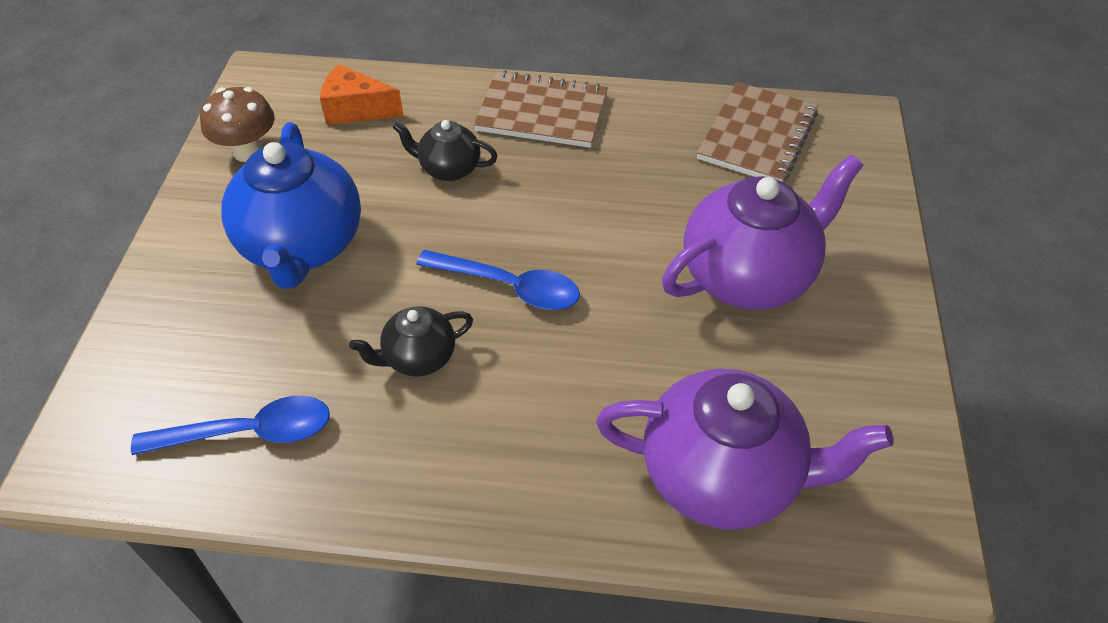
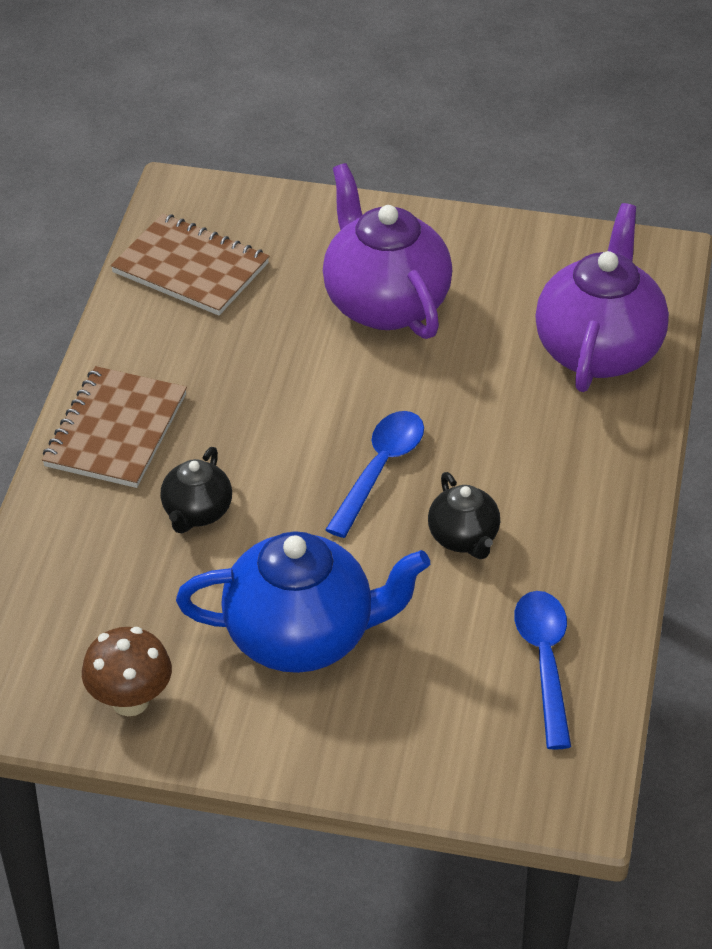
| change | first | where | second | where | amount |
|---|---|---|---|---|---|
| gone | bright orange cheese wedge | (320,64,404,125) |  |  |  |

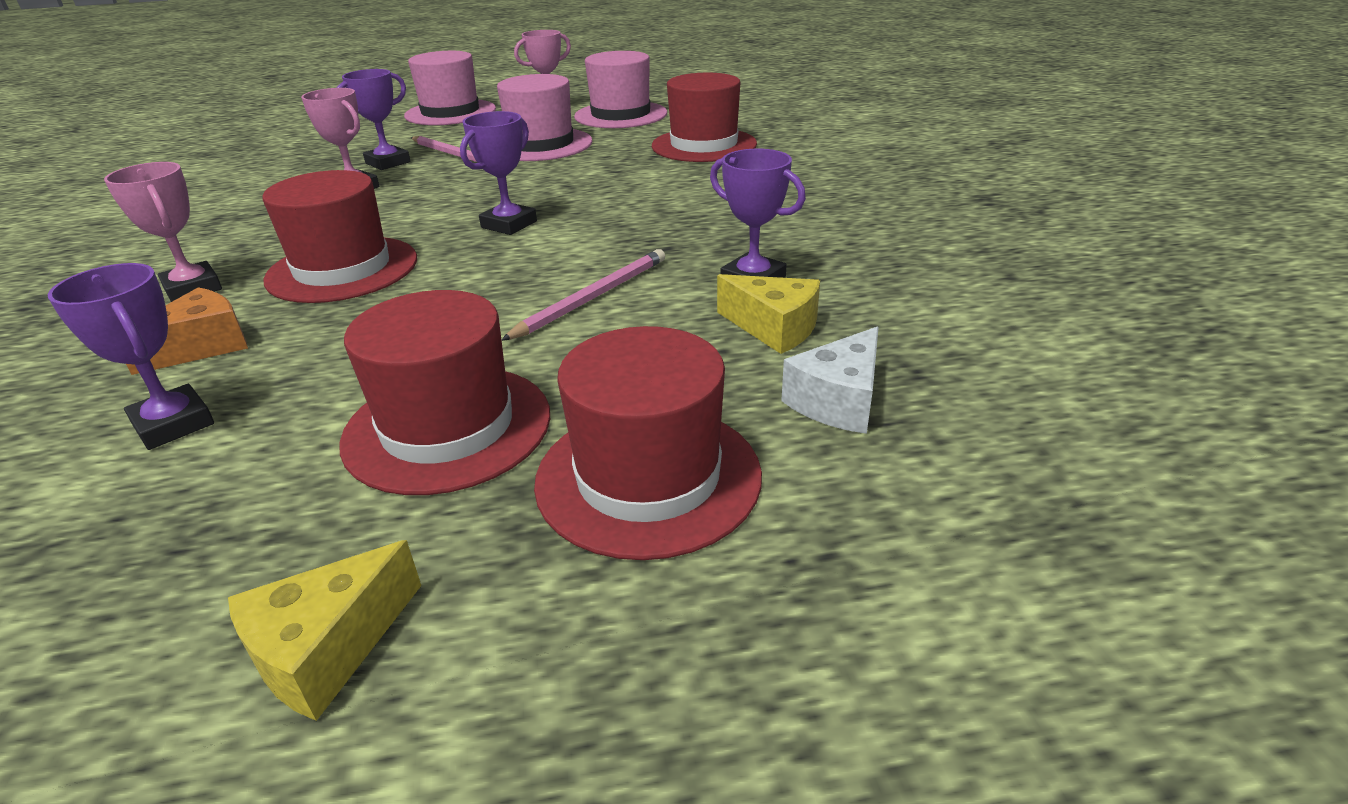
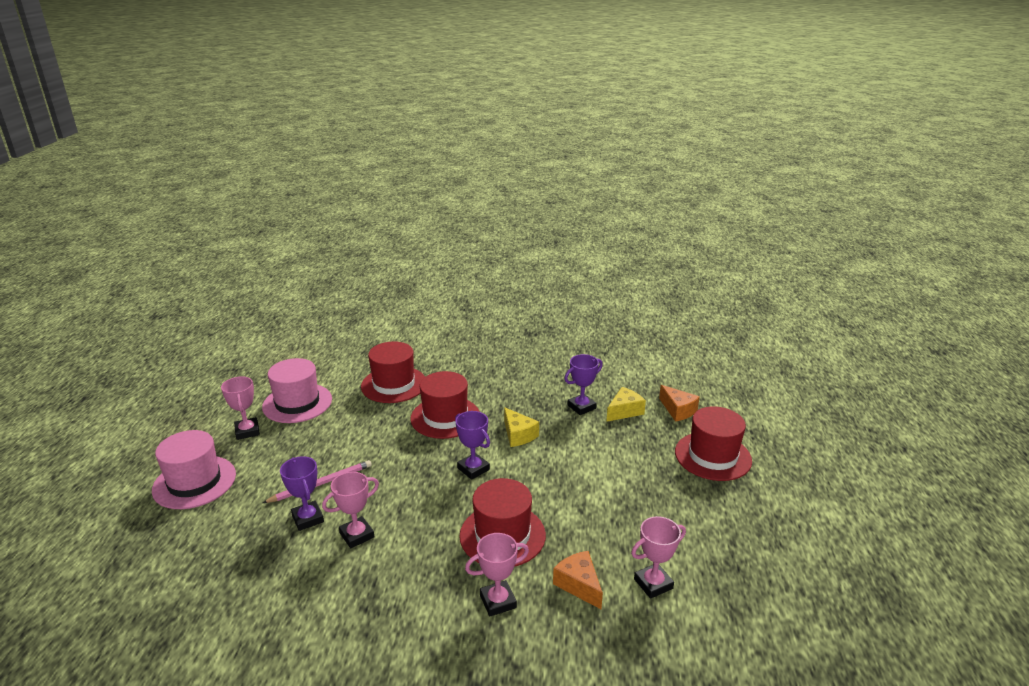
| change | first | where | second | where | amount |
|---|---|---|---|---|---|
| shifted | red top hat | (339,290,550,495) |  | (410,371,480,439) |  |
| shifted | bright yellow cheese wedge | (228,540,421,721) |  | (504,407,539,447) |  |
| repainted | royal purple prize cup | (48,263,214,450) | rosy prize cup | (631,516,686,599) |  |
| repainted | pure white cheese wedge | (781,327,879,434) | bright orange cheese wedge | (659,385,700,422) |  |
| gone | rosy top hat | (497,74,593,161) |  |  |  |
| gone | rosy lead pencil | (501,249,665,341) |  |  |  |

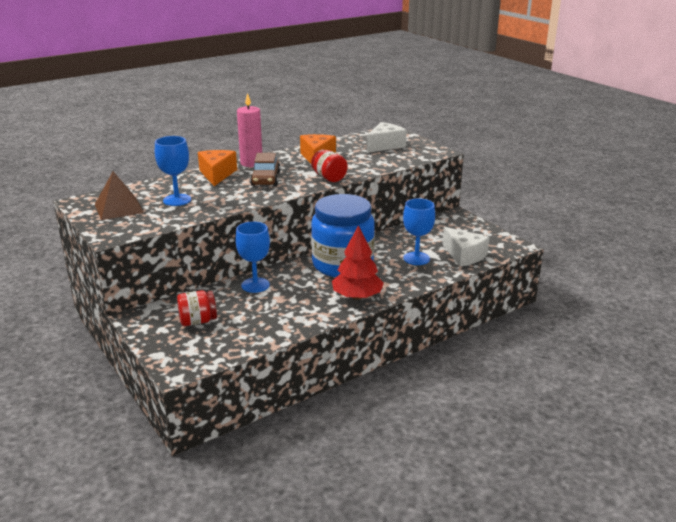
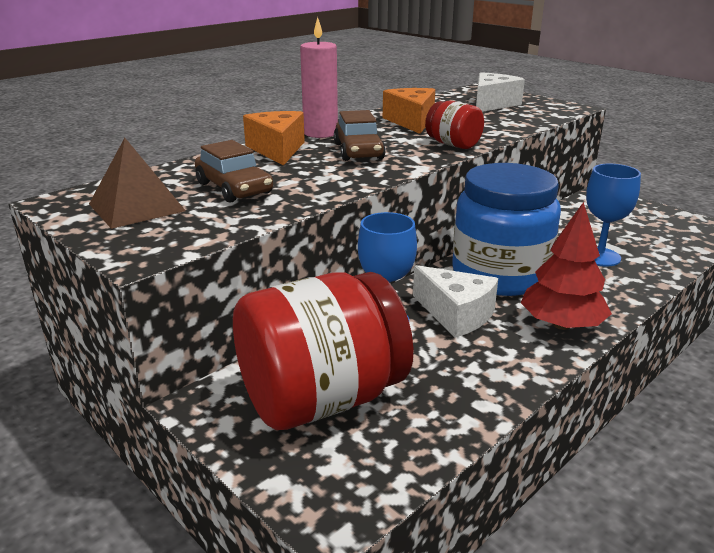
| change | first | where | second | where | amount |
|---|---|---|---|---|---|
| swapped | blue chalice | (155,136,191,206) | brown car | (195,140,273,203) |  |
| scaled | red preserve jar | (177,290,217,326) |  | (233,272,414,430) | x2.16 |
| shifted | pure white cheese wedge | (442,227,489,266) |  | (413,265,498,338) |  |

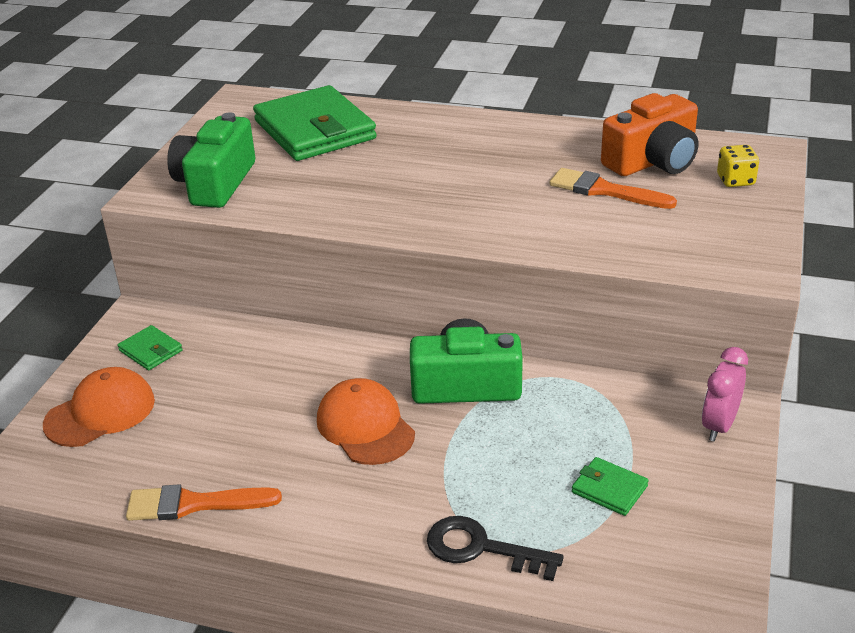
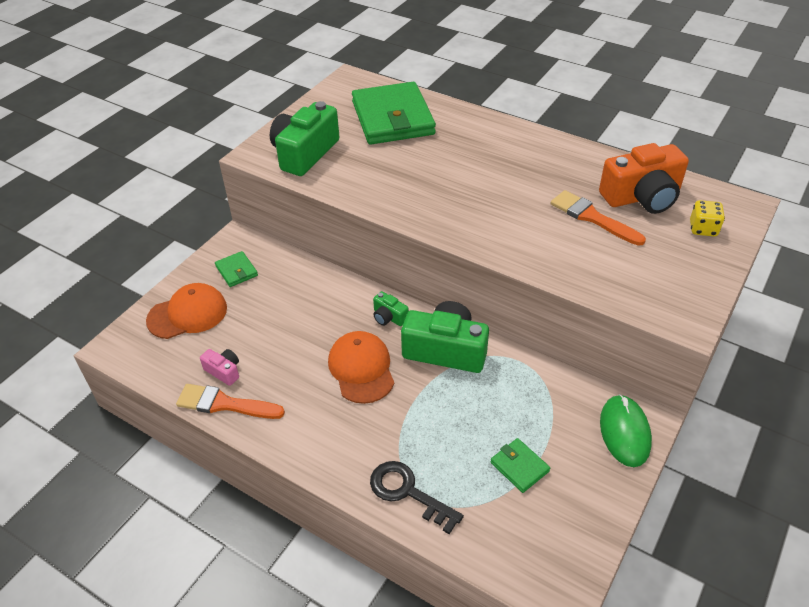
| change | first | where | second | where | amount |
|---|---|---|---|---|---|
| new |  |  | rosy compact camera | (200,349,239,386) |  |
| new |  |  | emerald compact camera | (373,291,409,326) |  |
| swapped | rosy alarm clock | (702,347,748,441) | emerald PC mouse | (600,394,652,467) |  |

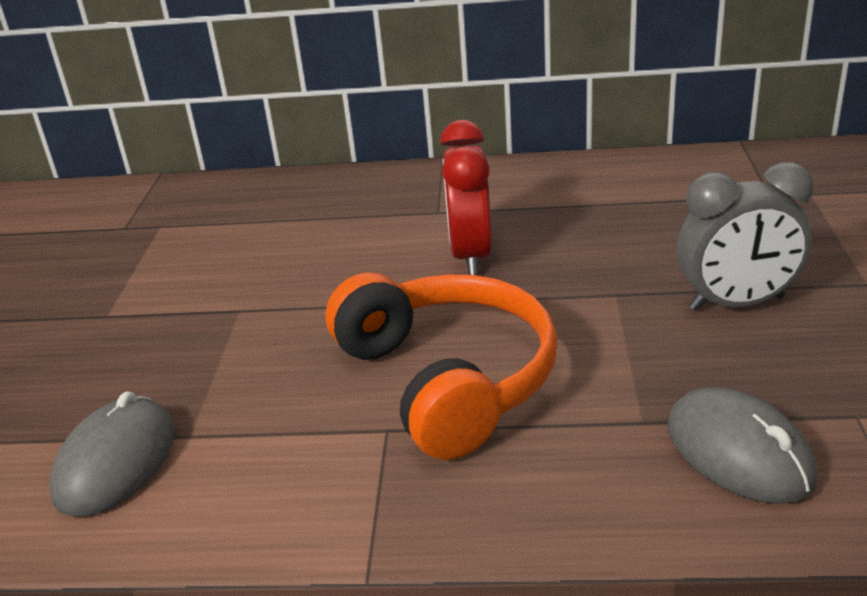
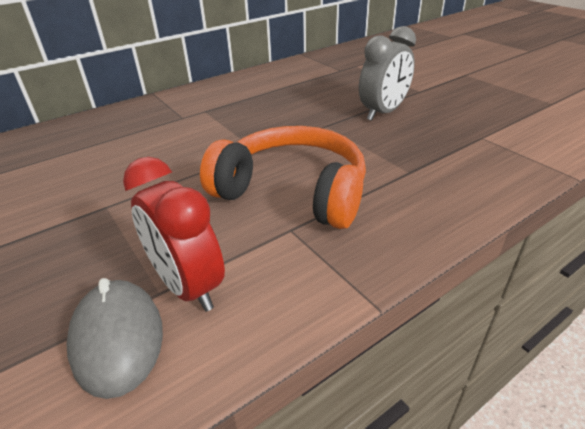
| change | first | where | second | where | amount |
|---|---|---|---|---|---|
| shifted | red alarm clock | (440,120,492,275) |  | (123,157,225,312) |  |
| gone | gray PC mouse | (668,387,817,504) |  |  |  |

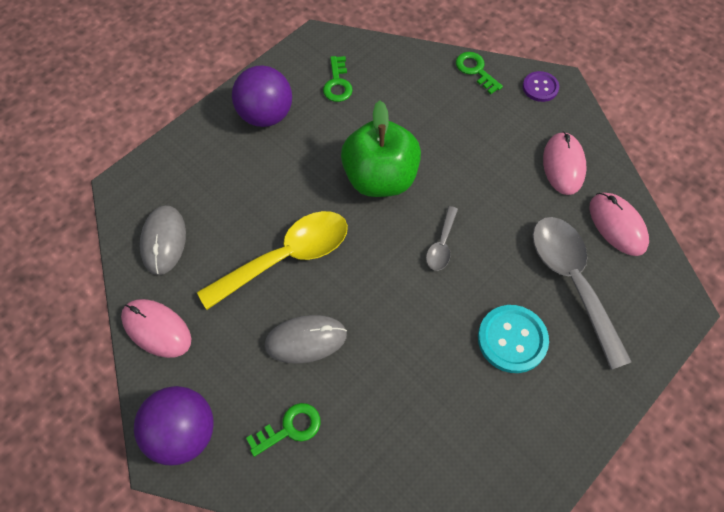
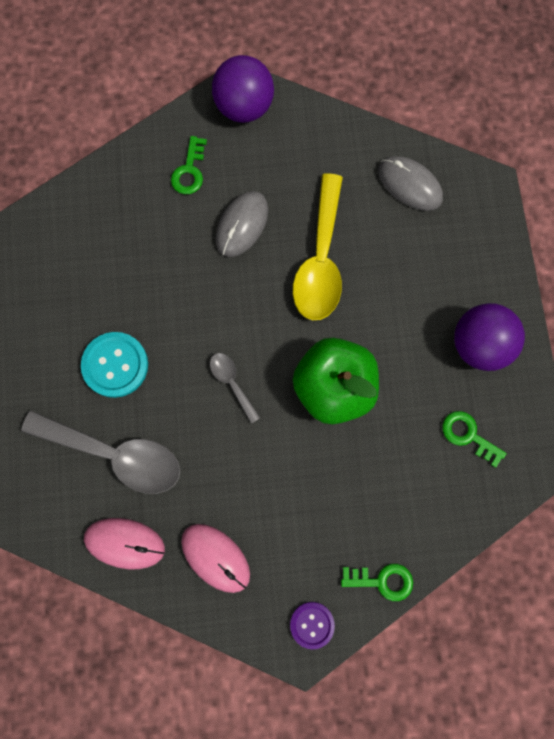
| change | first | where | second | where | amount |
|---|---|---|---|---|---|
| gone | rosy PC mouse | (121,299,191,358) |  |  |  |

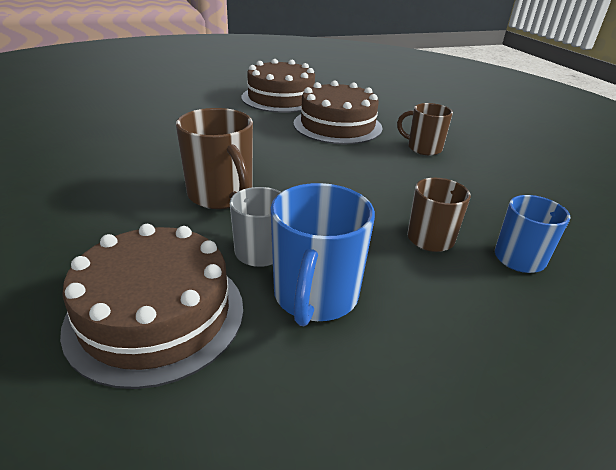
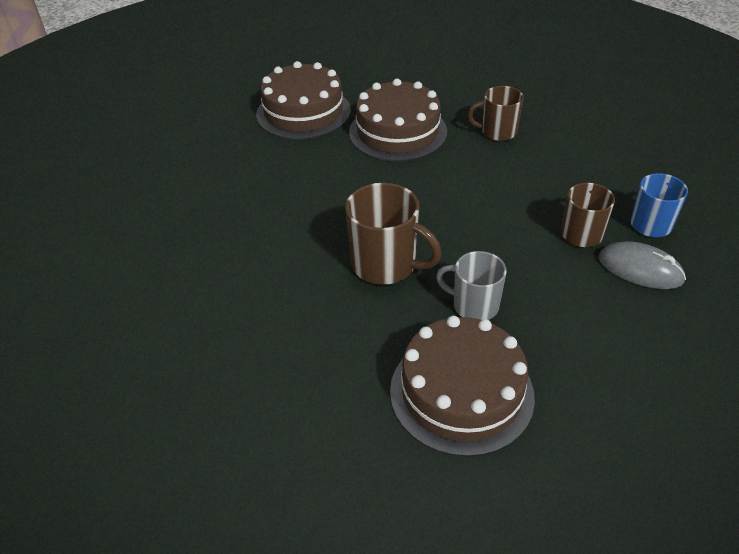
| change | first | where | second | where | amount |
|---|---|---|---|---|---|
| new |  |  | gray PC mouse | (599,241,686,289) |  |
| gone | blue mug | (271,183,375,326) |  |  |  |

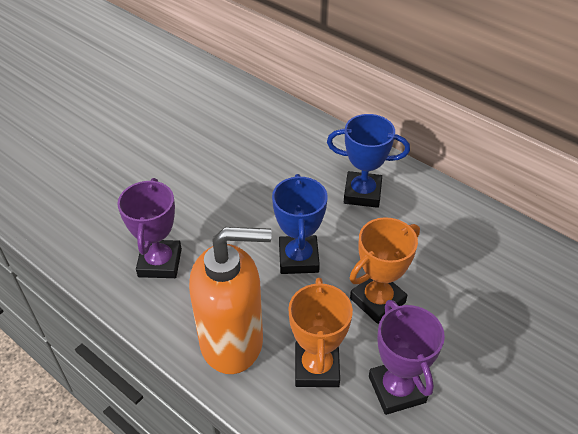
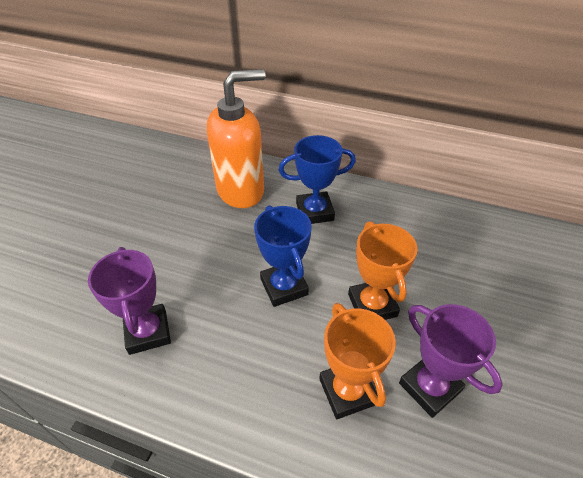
| change | first | where | second | where | amount |
|---|---|---|---|---|---|
| shifted | bright orange soap pump | (189,227,272,374) |  | (207,69,266,208) |  |
| rotated | bright orange prize cup | (350,217,420,324) |  | (348,221,417,320) | 45 degrees counterclockwise |

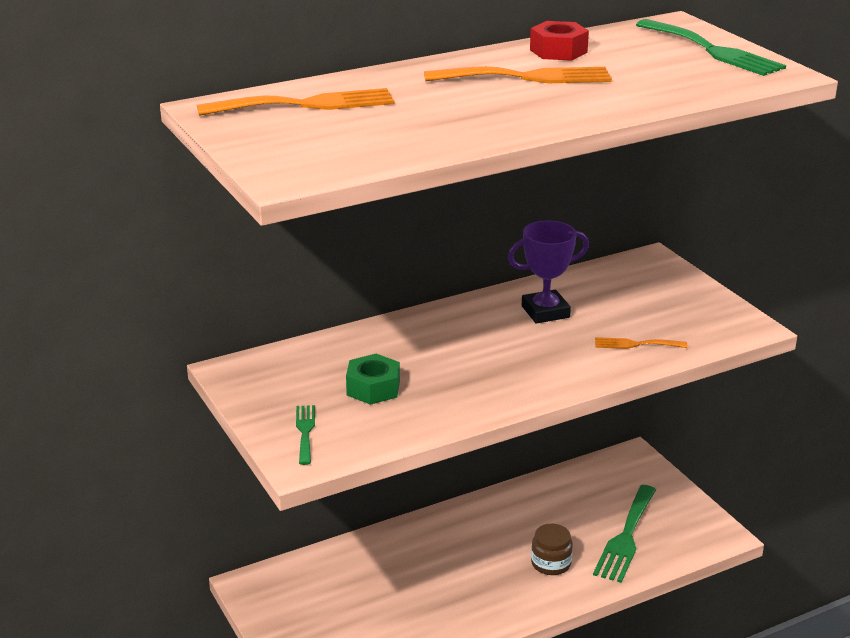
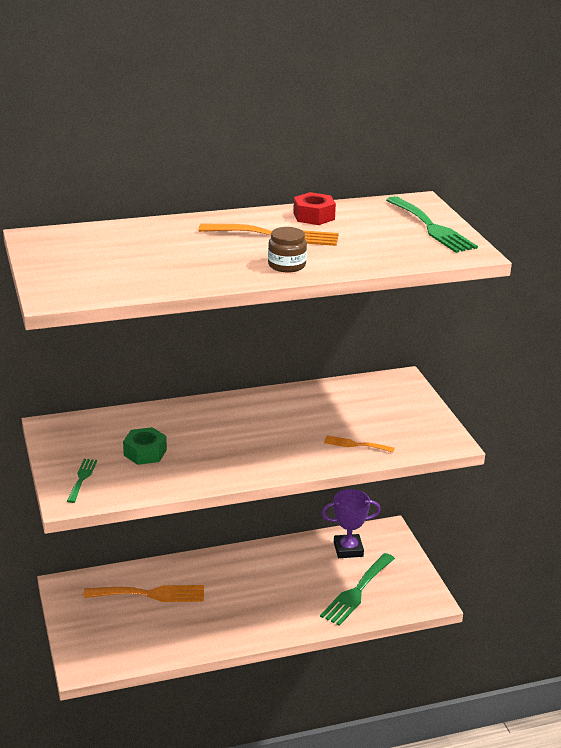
| change | first | where | second | where | amount |
|---|---|---|---|---|---|
| shifted | bright orange fork | (197,88,394,116) |  | (83,585,204,602) |  |
| shifted | brown preserve jar | (531,524,573,575) |  | (268,227,307,272) |  |
| shifted | royal purple prize cup | (508,221,589,323) |  | (321,489,381,558) |  |

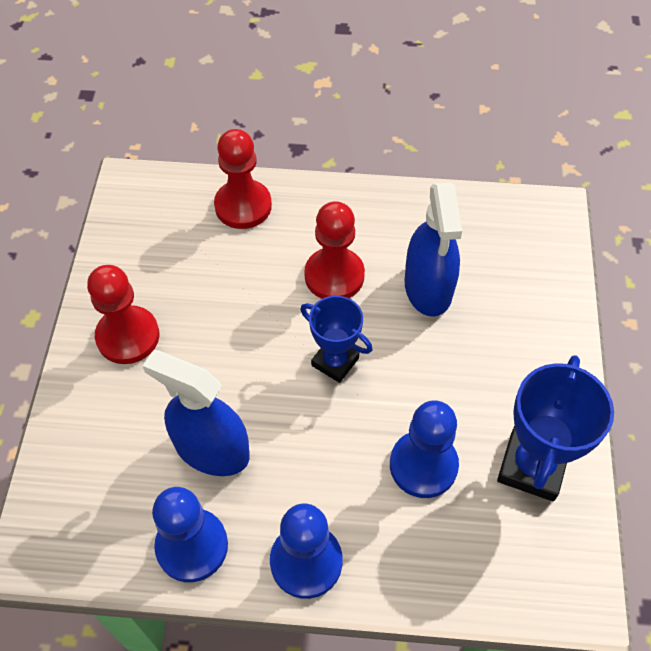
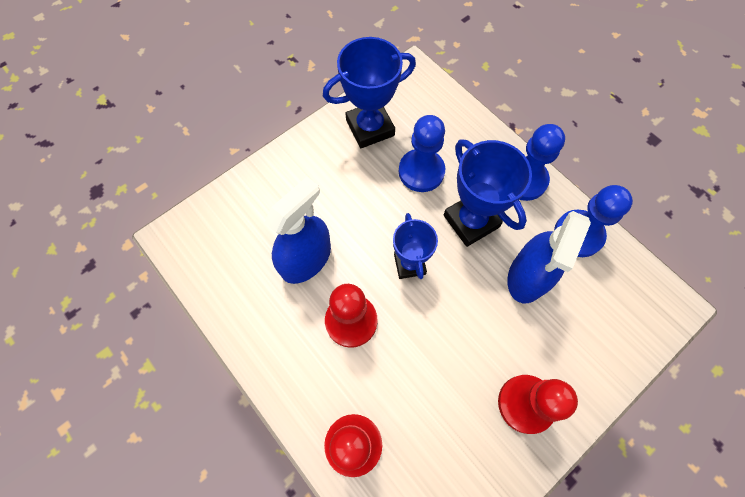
| change | first | where | second | where | amount |
|---|---|---|---|---|---|
| new |  |  | blue prize cup | (444,140,532,247) |  |
| rotated | blue sprayer | (143,350,250,476) |  | (507,211,591,303) | 45 degrees clockwise |

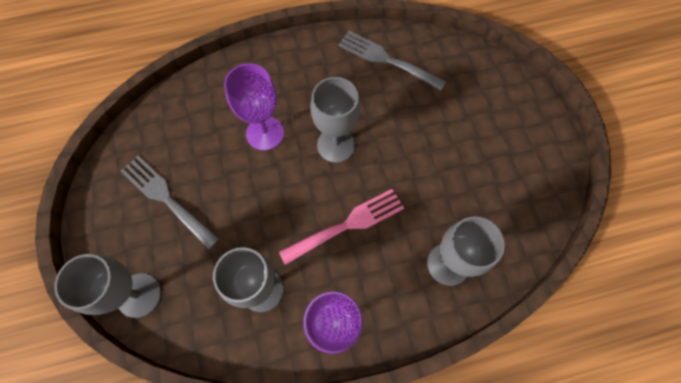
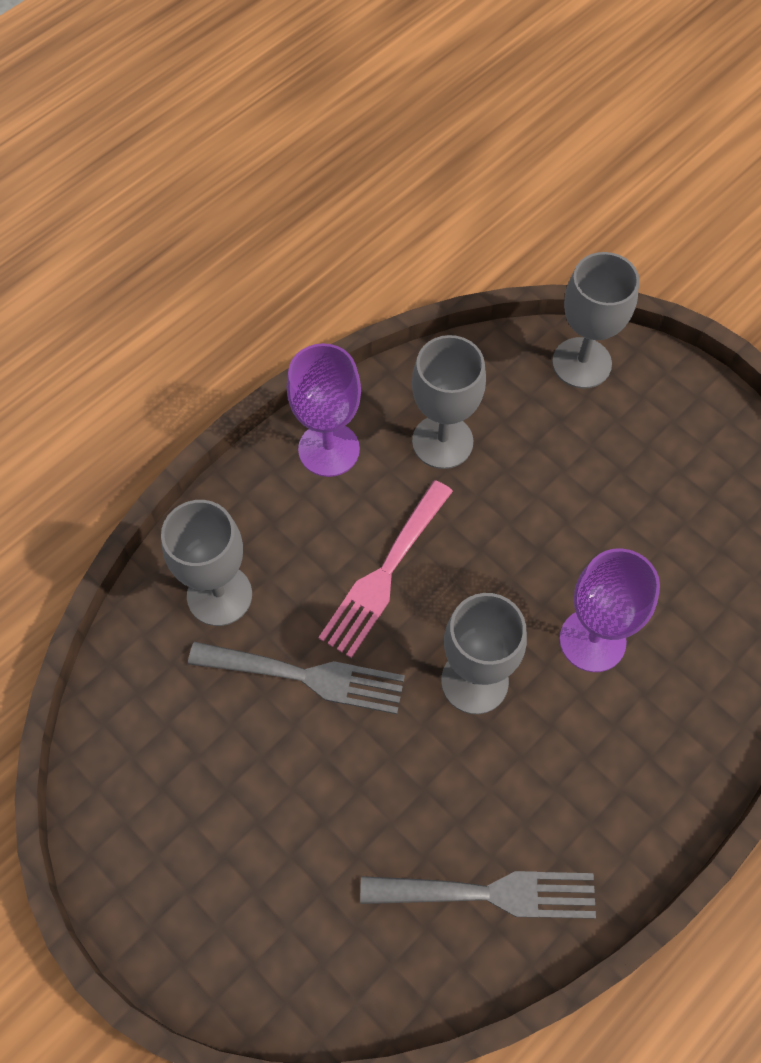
| change | first | where | second | where | amount |
|---|---|---|---|---|---|
| shifted | gray fork | (121,155,220,250) |  | (188,642,405,714) |  |

